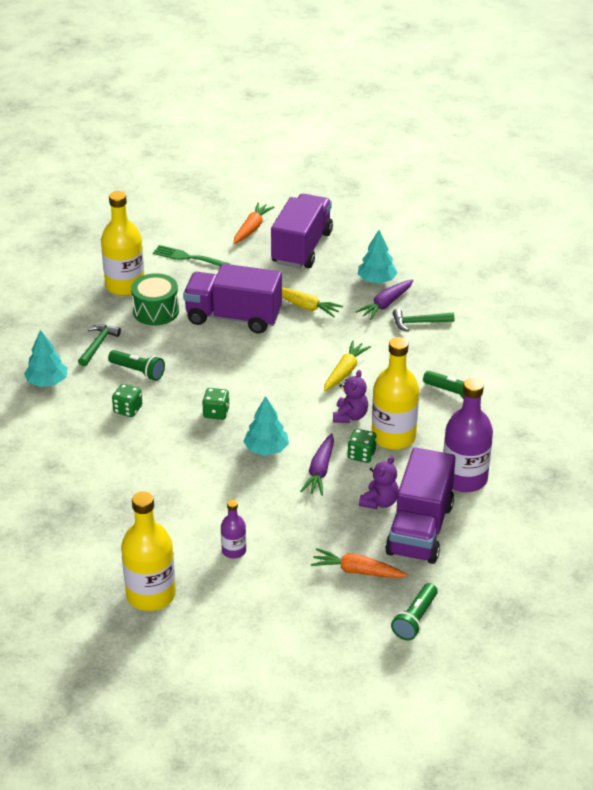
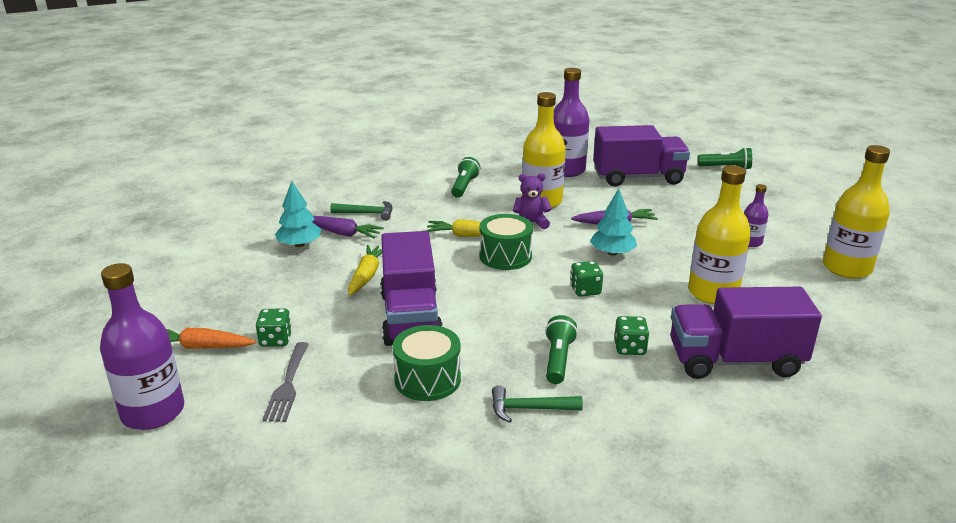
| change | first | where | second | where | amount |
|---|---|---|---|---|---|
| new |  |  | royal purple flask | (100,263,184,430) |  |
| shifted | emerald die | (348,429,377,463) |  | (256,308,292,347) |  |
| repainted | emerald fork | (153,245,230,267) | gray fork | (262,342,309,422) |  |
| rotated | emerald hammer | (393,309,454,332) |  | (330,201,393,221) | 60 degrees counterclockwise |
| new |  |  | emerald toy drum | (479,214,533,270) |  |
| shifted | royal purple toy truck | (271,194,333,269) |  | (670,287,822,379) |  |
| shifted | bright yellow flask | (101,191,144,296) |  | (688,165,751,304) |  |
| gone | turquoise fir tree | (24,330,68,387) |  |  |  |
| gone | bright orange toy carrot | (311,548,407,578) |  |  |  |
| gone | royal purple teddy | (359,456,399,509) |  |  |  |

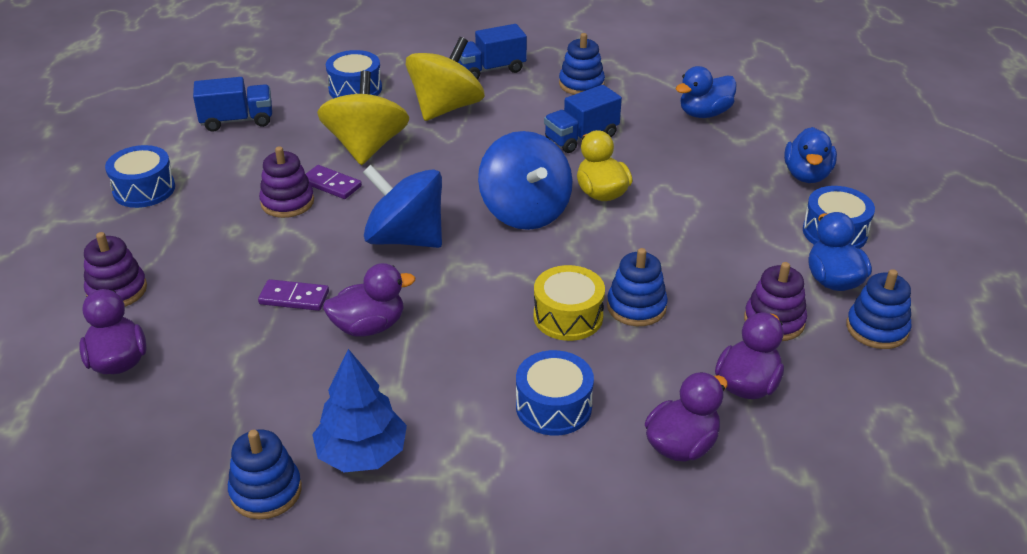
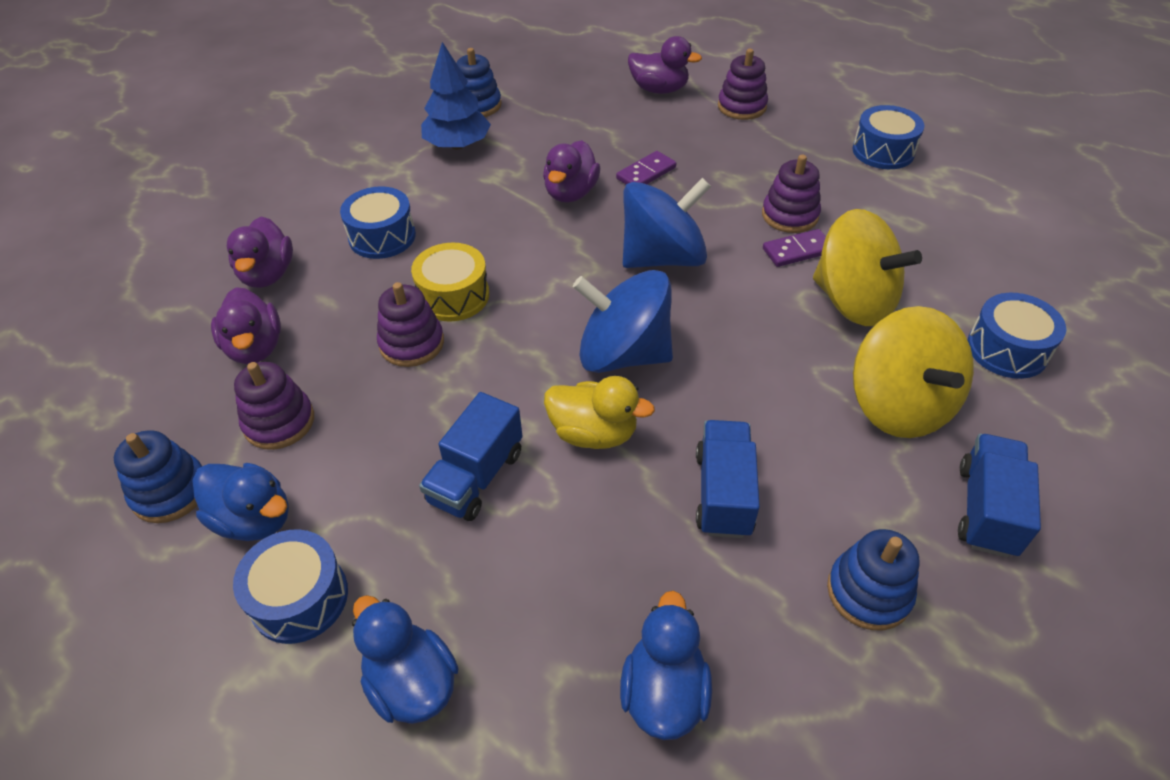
| change | first | where | second | where | amount |
|---|---|---|---|---|---|
| repainted | blue stacking toy | (607,248,668,326) | royal purple stacking toy | (377,282,444,367) |  |
| shifted | blue toy truck | (193,77,272,132) |  | (419,392,522,521) |  |

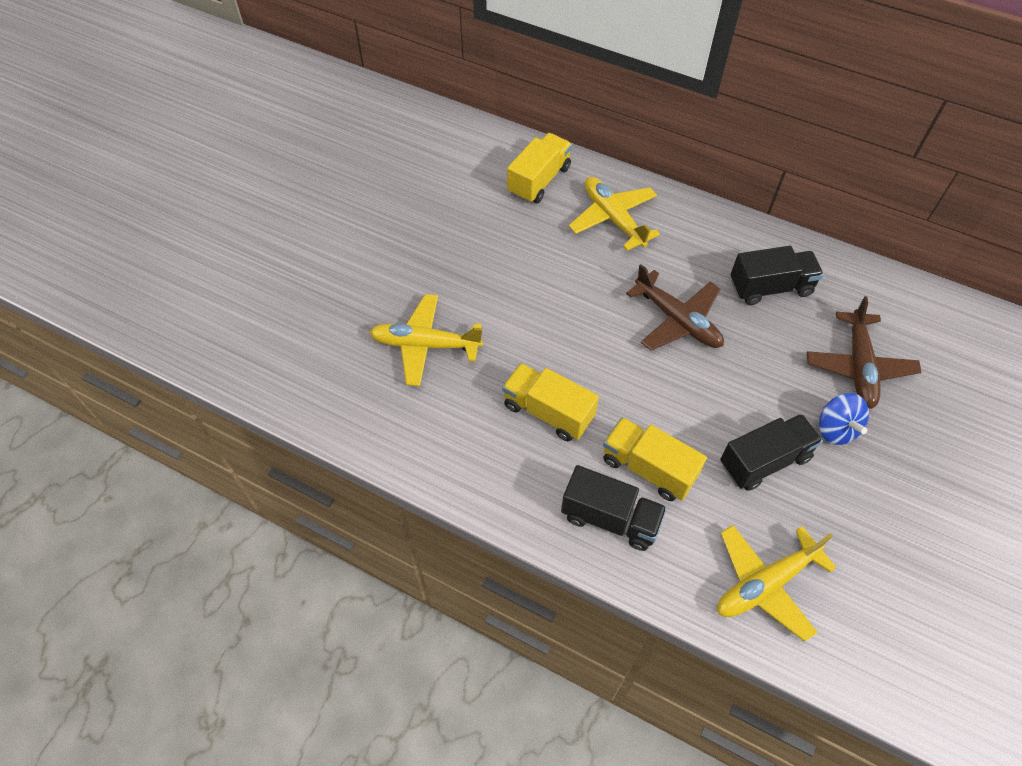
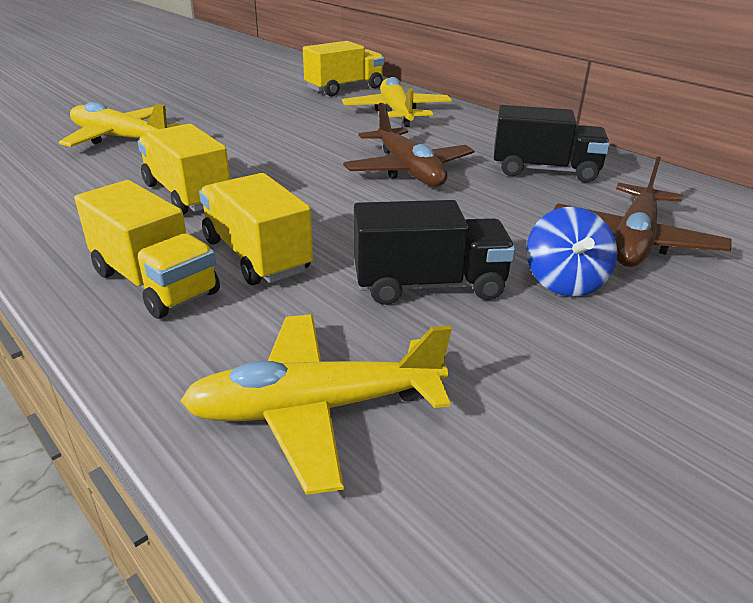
| change | first | where | second | where | amount |
|---|---|---|---|---|---|
| repainted | jet-black toy truck | (561,465,667,551) | bright yellow toy truck | (74,180,220,319) |  |

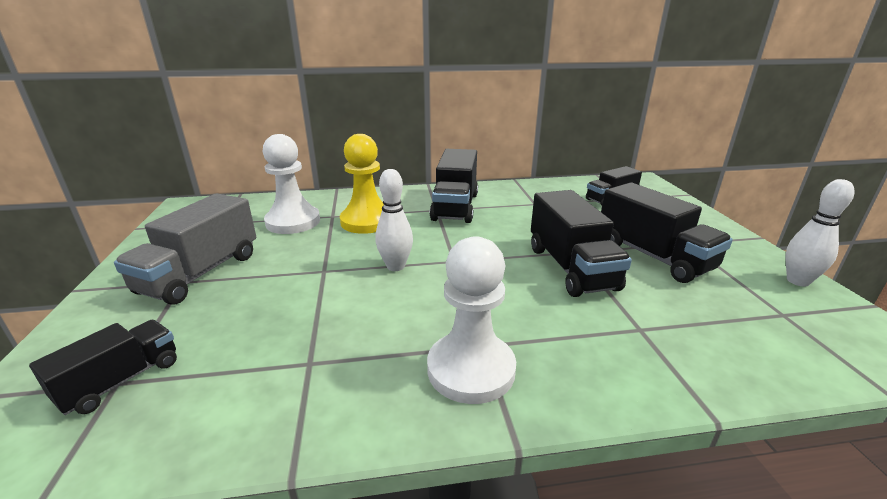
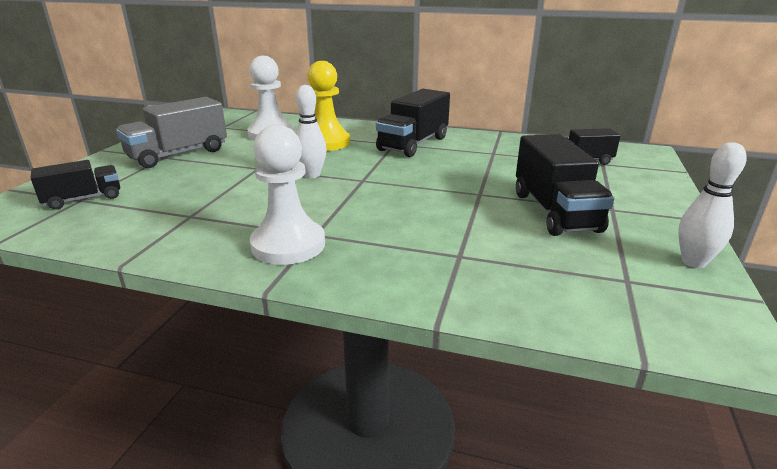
| change | first | where | second | where | amount |
|---|---|---|---|---|---|
| gone | jet-black toy truck | (531,190,632,297) |  |  |  |

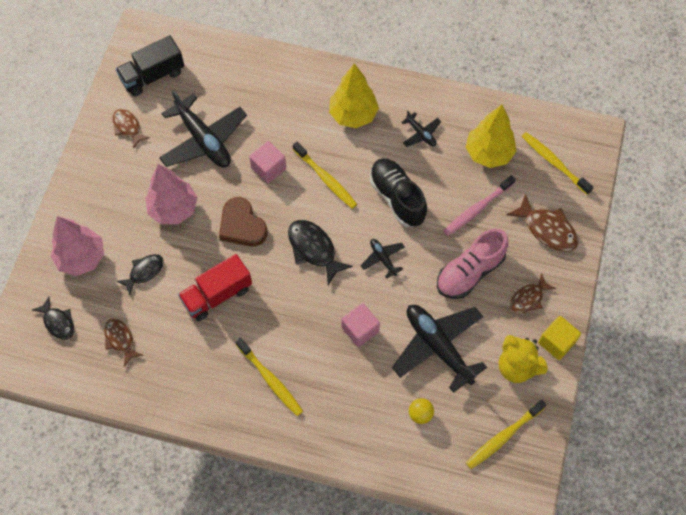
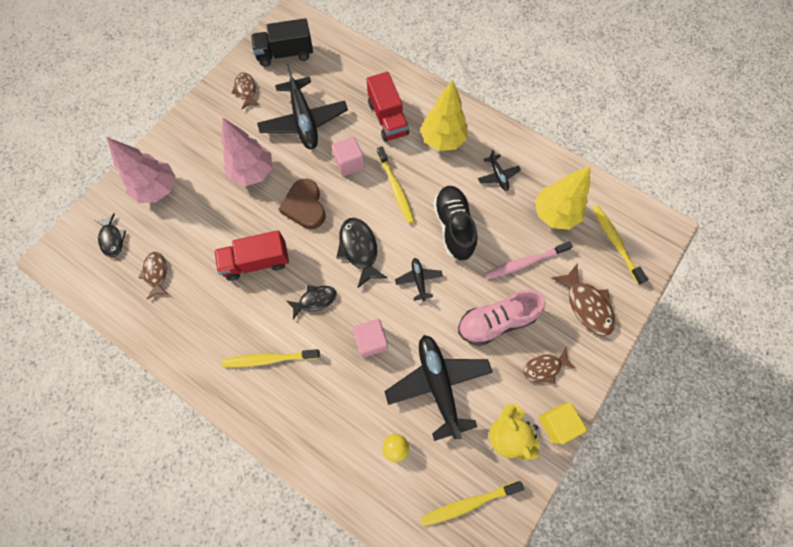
| change | first | where | second | where | amount |
|---|---|---|---|---|---|
| rotated | bright yellow dental brush | (235,337,303,416) |  | (222,349,320,367) | 105 degrees clockwise |
| shifted | jet-black fish figure | (117,254,164,295) |  | (287,285,337,320) |  |
| new |  |  | red toy truck | (367,72,409,142) |  |

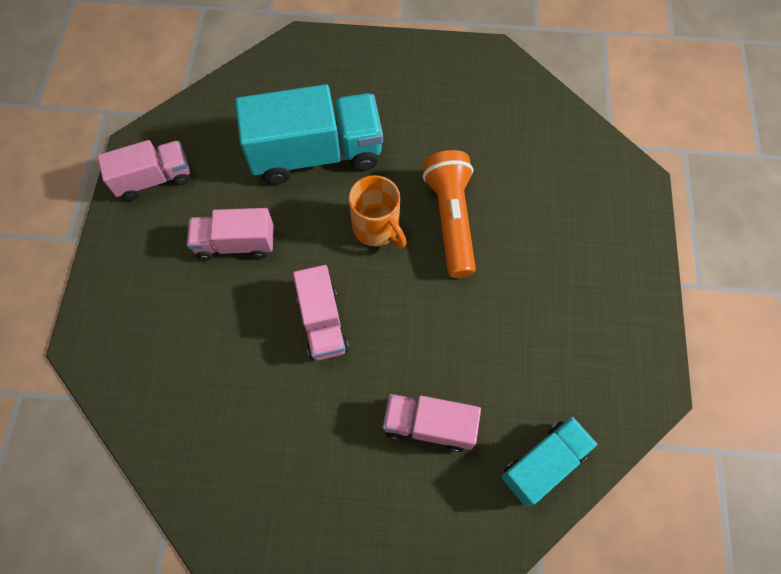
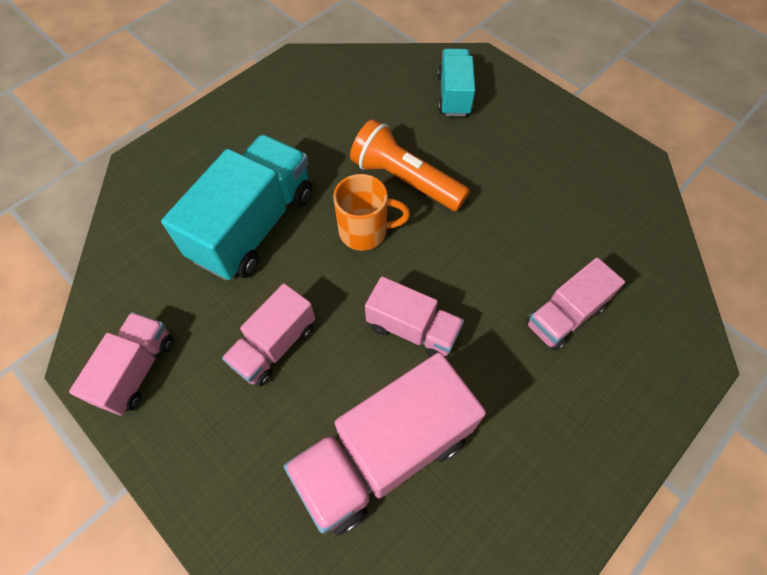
| change | first | where | second | where | amount |
|---|---|---|---|---|---|
| new |  |  | rosy toy truck | (284,352,486,535) |  |
| shifted | turquoise toy truck | (501,417,597,507) |  | (437,49,475,117) |  |

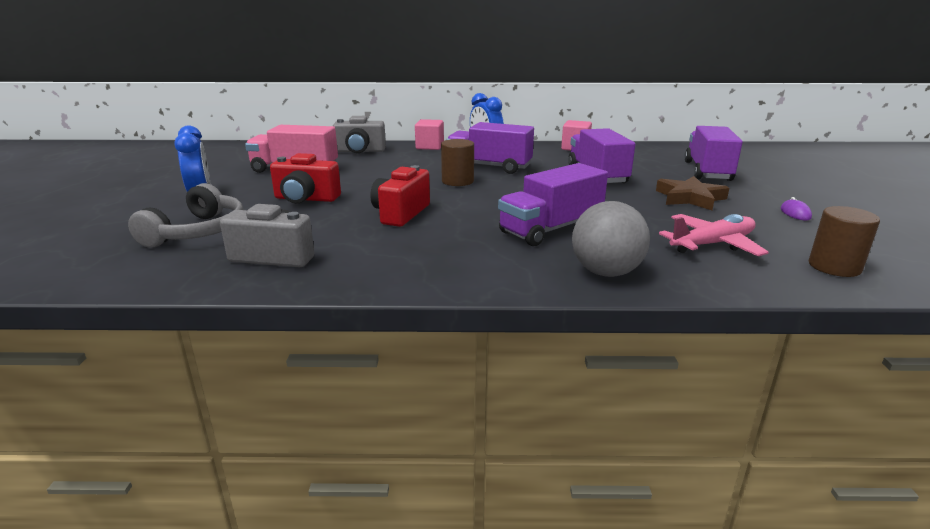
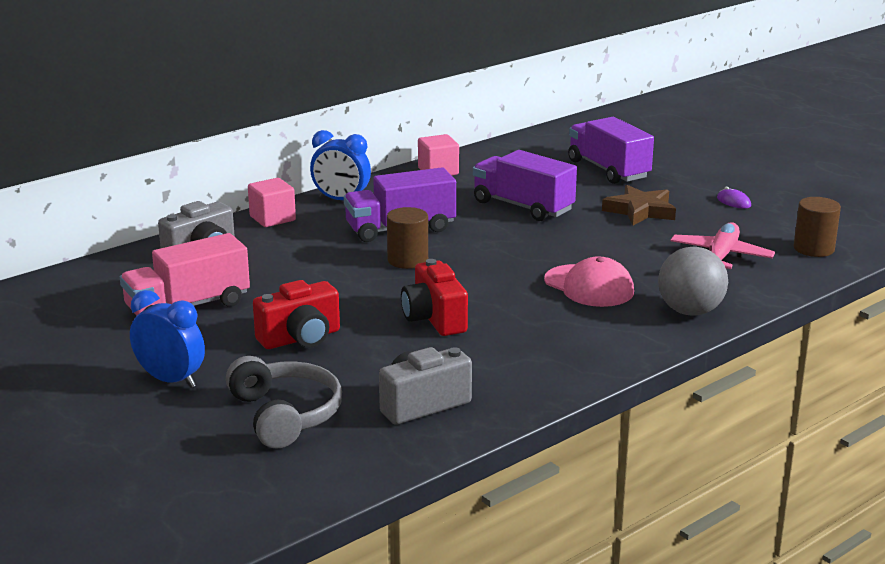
| change | first | where | second | where | amount |
|---|---|---|---|---|---|
| swapped | royal purple toy truck | (498,163,608,246) | rosy cap | (544,256,634,307) |  |

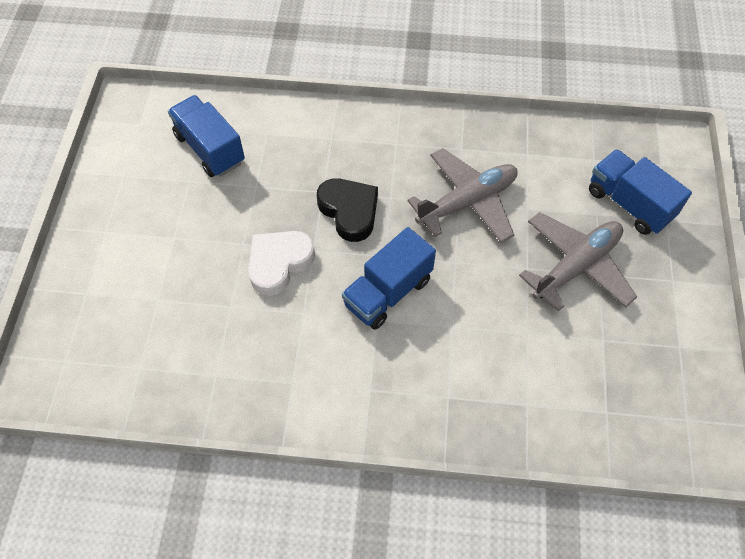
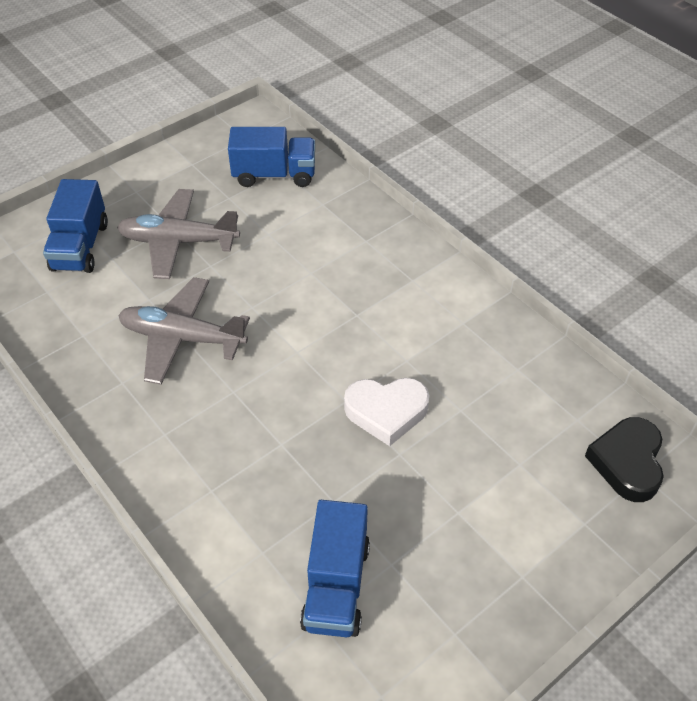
| change | first | where | second | where | amount |
|---|---|---|---|---|---|
| shifted | blue toy truck | (342,227,436,330) |  | (228,127,315,187) |  |
| shifted | jet-black love heart | (317,178,378,242) |  | (585,417,664,502) |  |

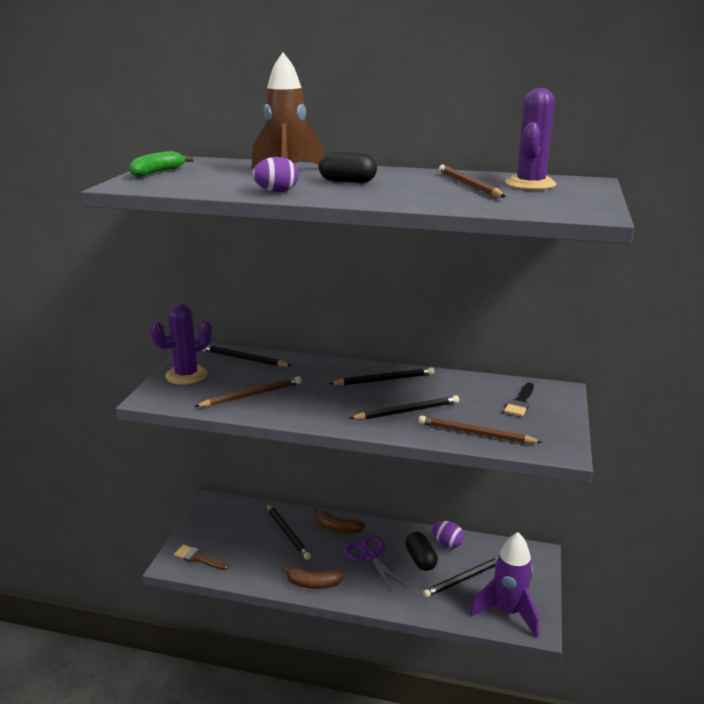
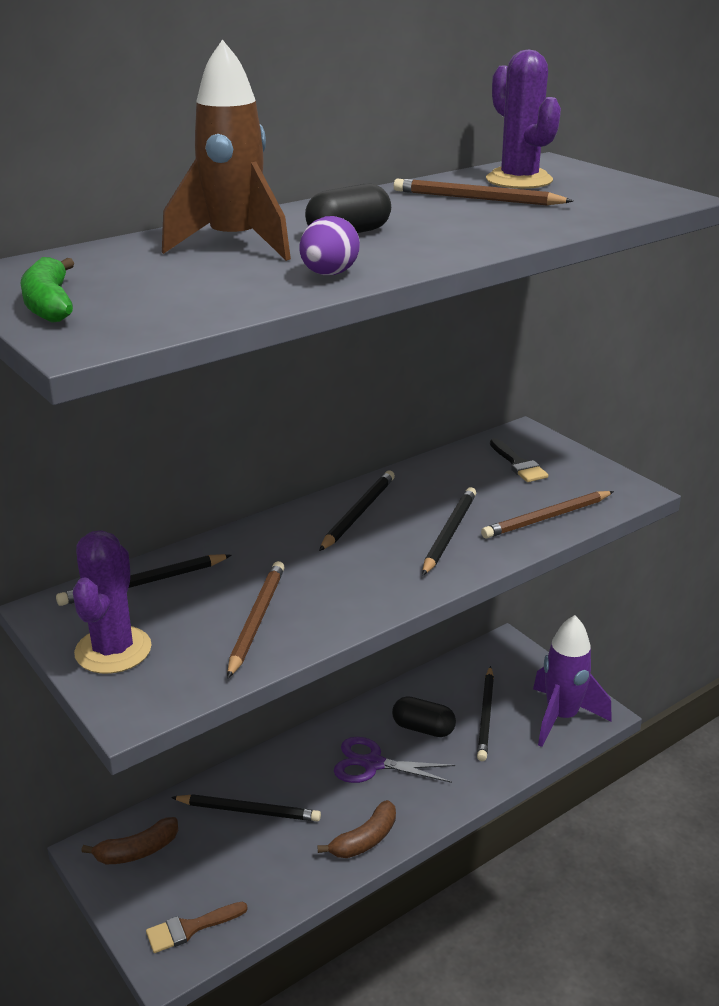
| change | first | where | second | where | amount |
|---|---|---|---|---|---|
| shifted | brown banana fruit | (313,508,365,534) |  | (81,817,178,864) |  |
| gone | royal purple egg shape | (432,521,464,548) |  |  |  |

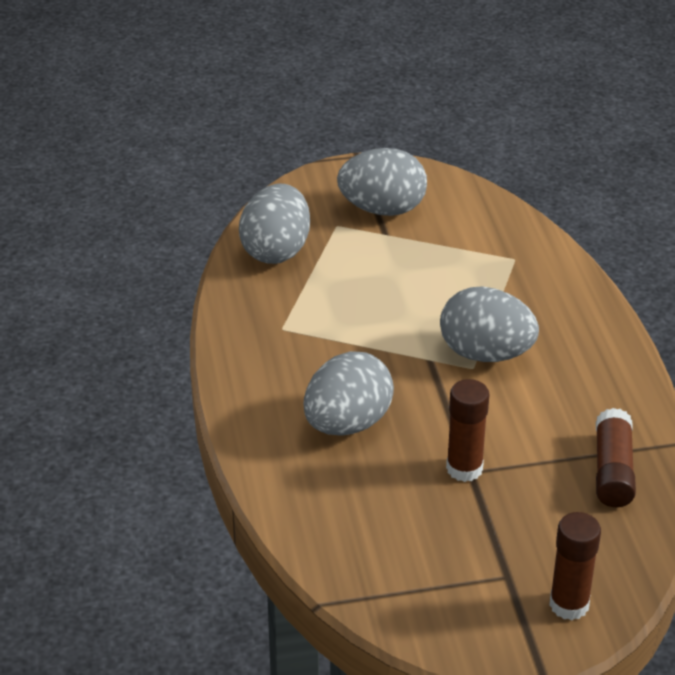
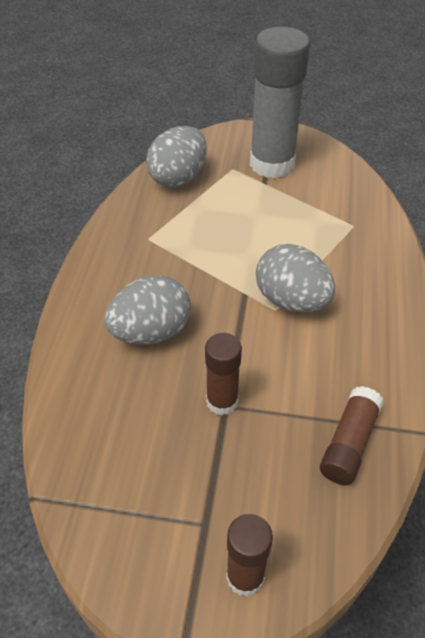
| change | first | where | second | where | amount |
|---|---|---|---|---|---|
| swapped | gray egg shape | (337,148,427,216) | gray glue | (250,27,310,178) |  |

